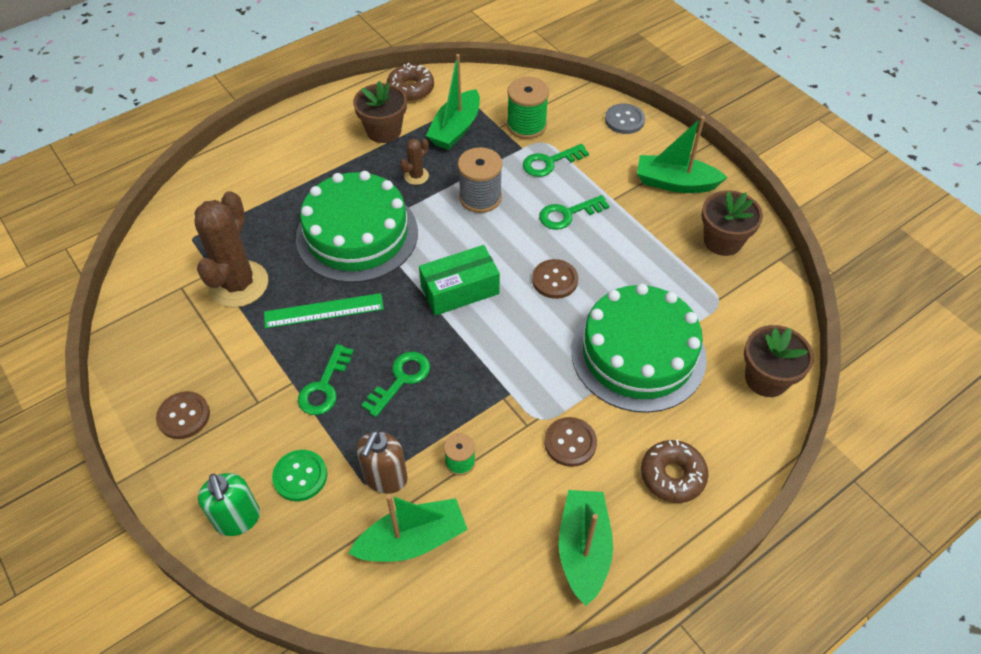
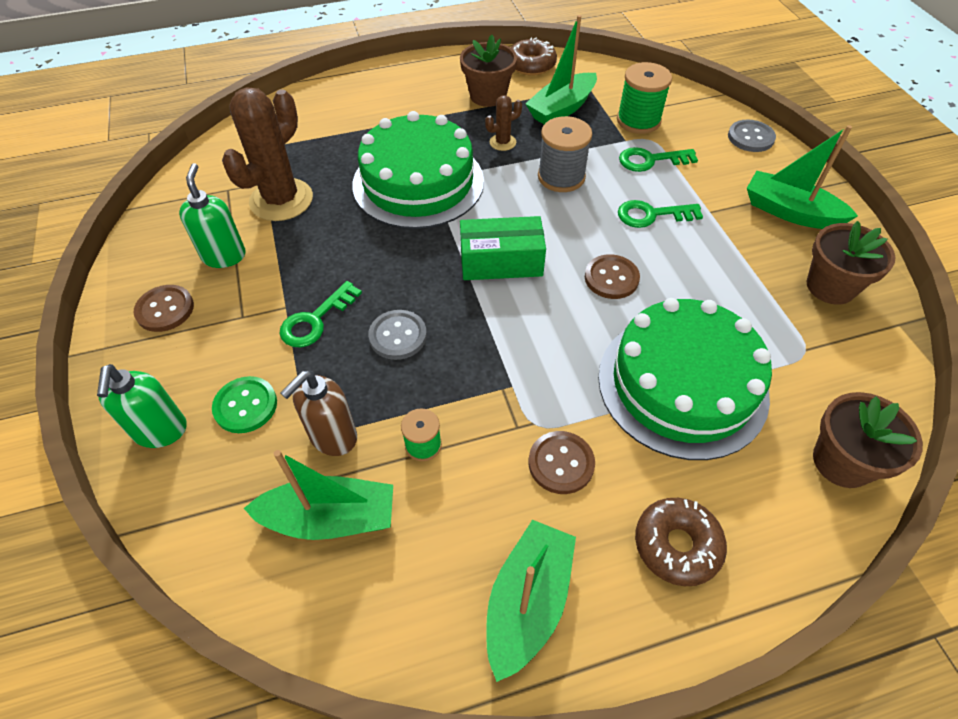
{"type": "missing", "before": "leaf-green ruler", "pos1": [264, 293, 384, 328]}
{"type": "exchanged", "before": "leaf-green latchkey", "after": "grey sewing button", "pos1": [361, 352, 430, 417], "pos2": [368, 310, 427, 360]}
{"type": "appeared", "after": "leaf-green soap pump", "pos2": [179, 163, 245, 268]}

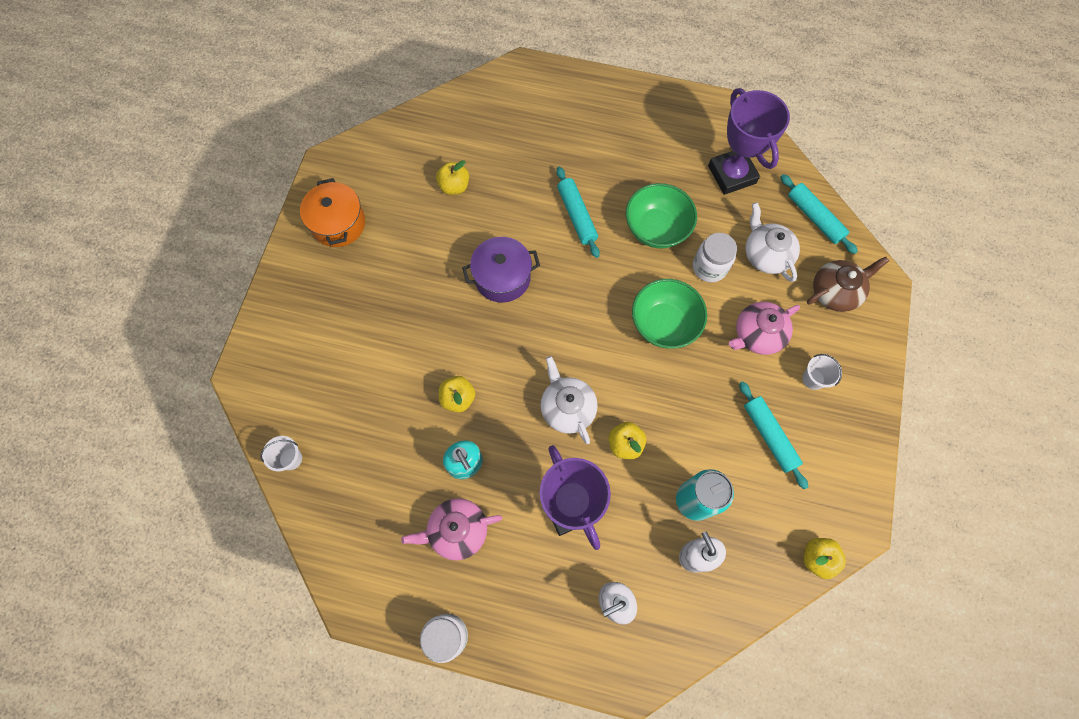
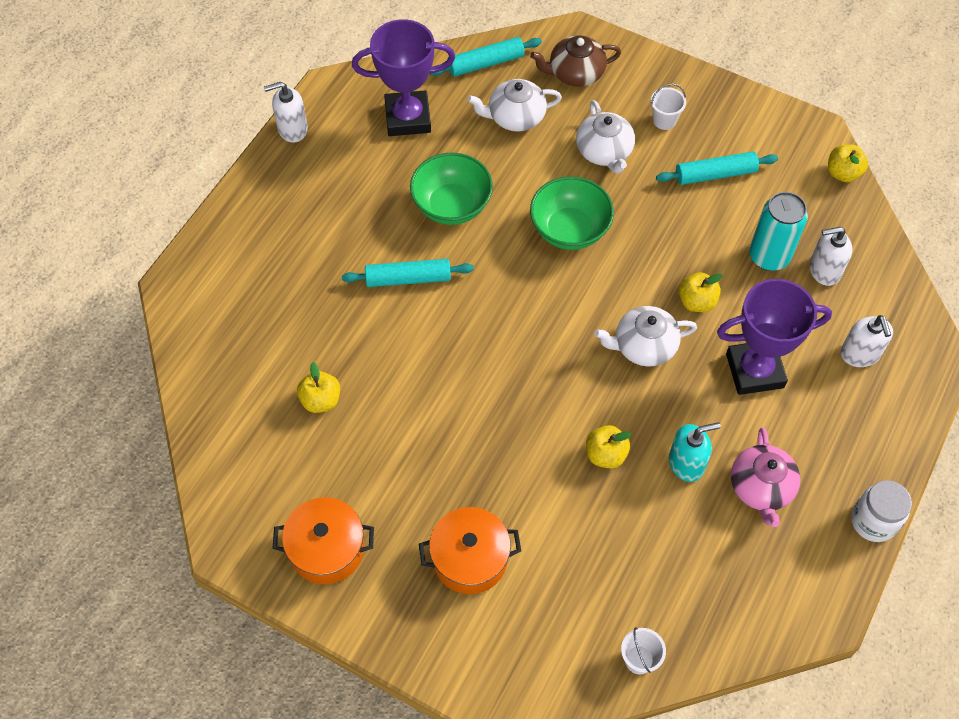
{"type": "missing", "before": "snow-white jar", "pos1": [693, 233, 737, 282]}
{"type": "missing", "before": "violet pot", "pos1": [462, 237, 540, 303]}
{"type": "spun", "before": "brown china teapot", "pos1": [807, 257, 889, 312], "pos2": [530, 35, 621, 87], "turn": -90}
{"type": "colour", "before": "pink china teapot", "after": "snow-white china teapot", "pos1": [729, 302, 800, 355], "pos2": [576, 100, 635, 174]}
{"type": "appeared", "after": "snow-white soap pump", "pos2": [264, 82, 308, 143]}
{"type": "appeared", "after": "bright orange pot", "pos2": [419, 507, 521, 594]}

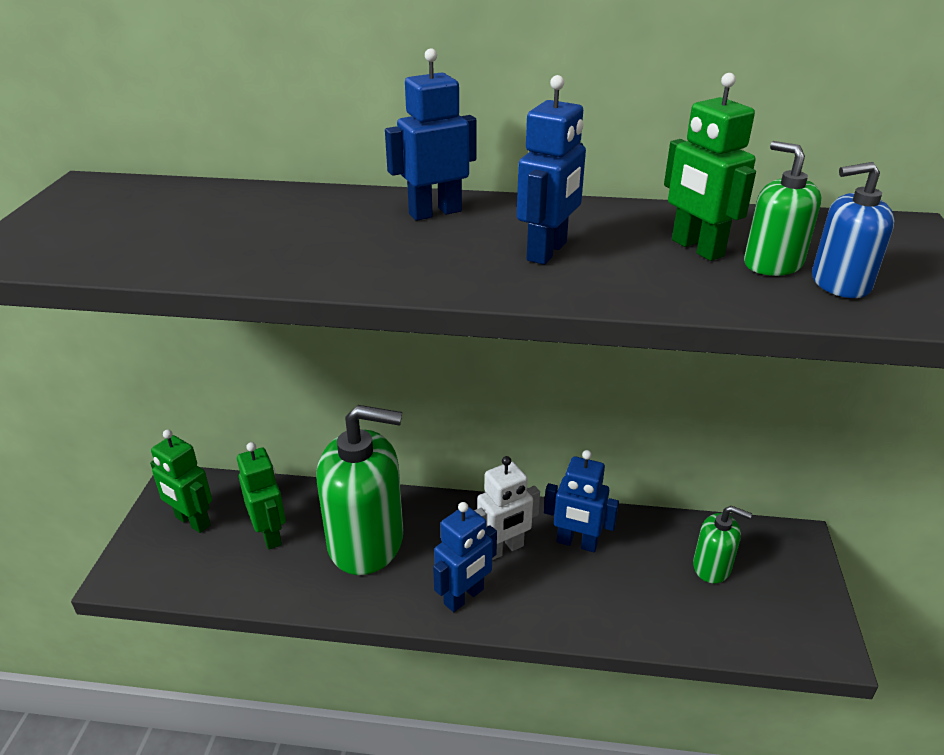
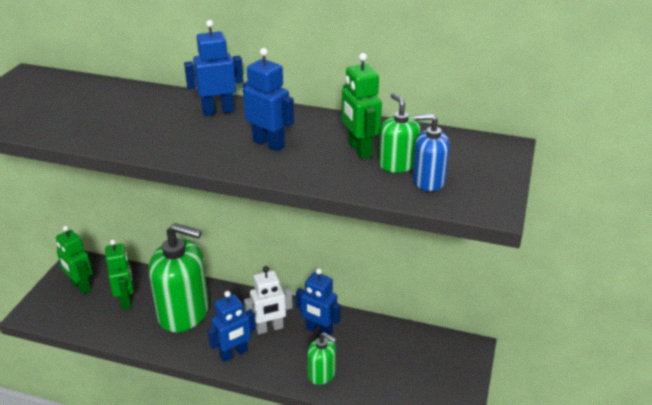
{"type": "spun", "before": "royal blue robot figure", "pos1": [517, 75, 586, 265], "pos2": [243, 48, 294, 152], "turn": -90}
{"type": "relocated", "before": "leaf-green soap pump", "pos1": [693, 506, 752, 583], "pos2": [307, 332, 336, 385]}

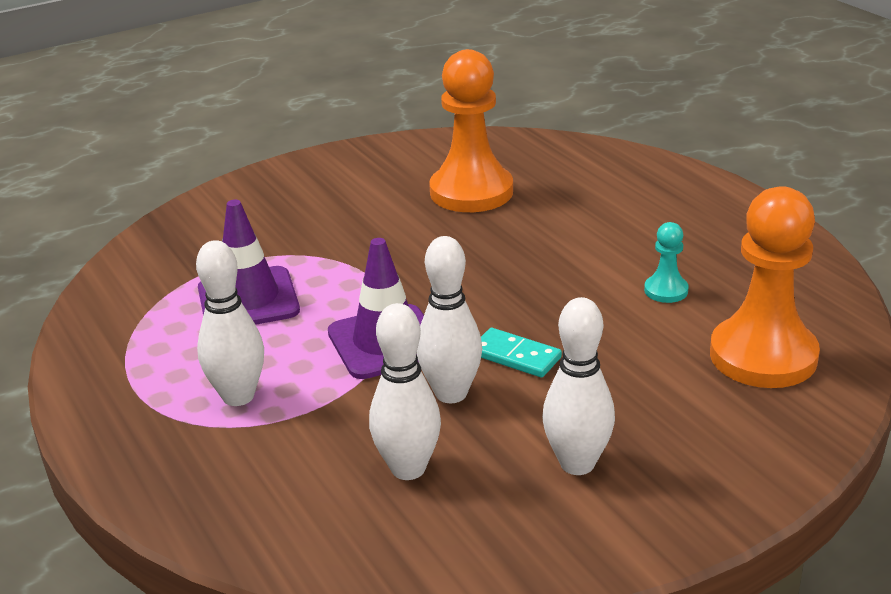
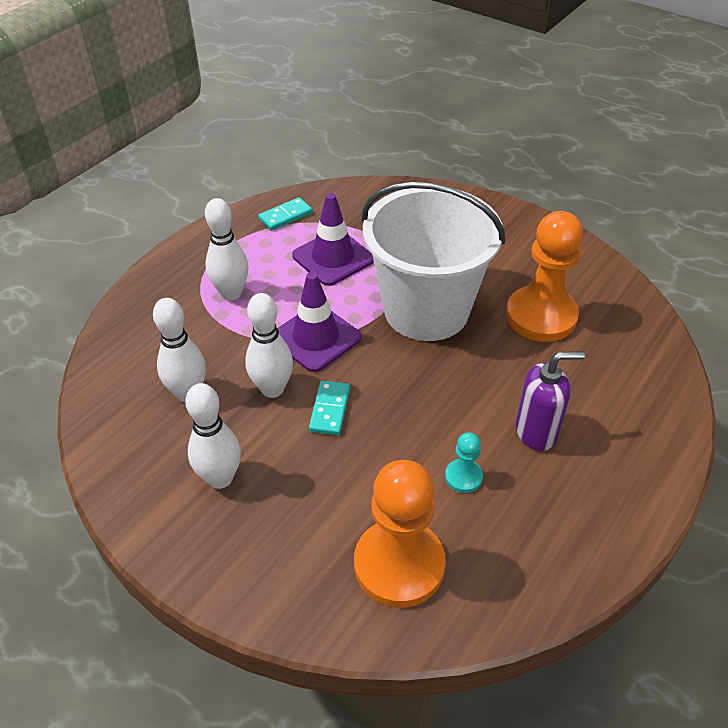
{"type": "appeared", "after": "snow-white pail", "pos2": [362, 182, 505, 341]}
{"type": "appeared", "after": "teal domino tile", "pos2": [258, 197, 312, 231]}
{"type": "appeared", "after": "violet soap pump", "pos2": [516, 351, 585, 451]}

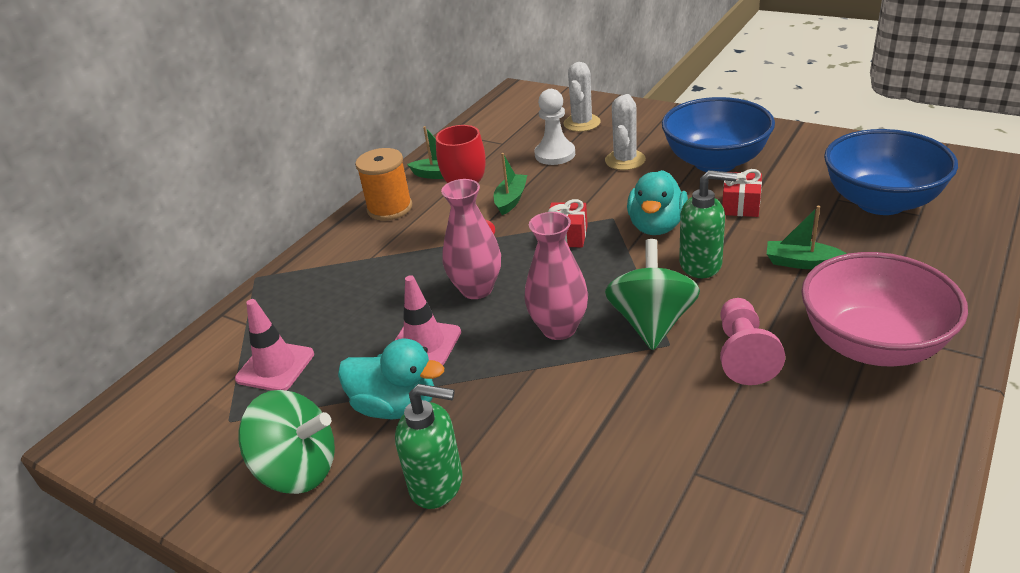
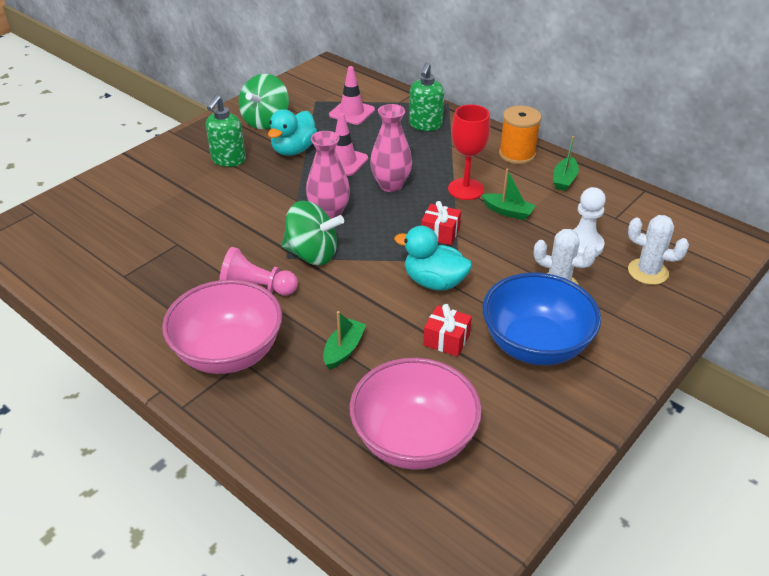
{"type": "colour", "before": "royal blue deep dish", "after": "pink deep dish", "pos1": [824, 129, 958, 215], "pos2": [349, 358, 482, 470]}
{"type": "relocated", "before": "leaf-green soap pump", "pos1": [679, 170, 737, 278], "pos2": [409, 62, 444, 131]}

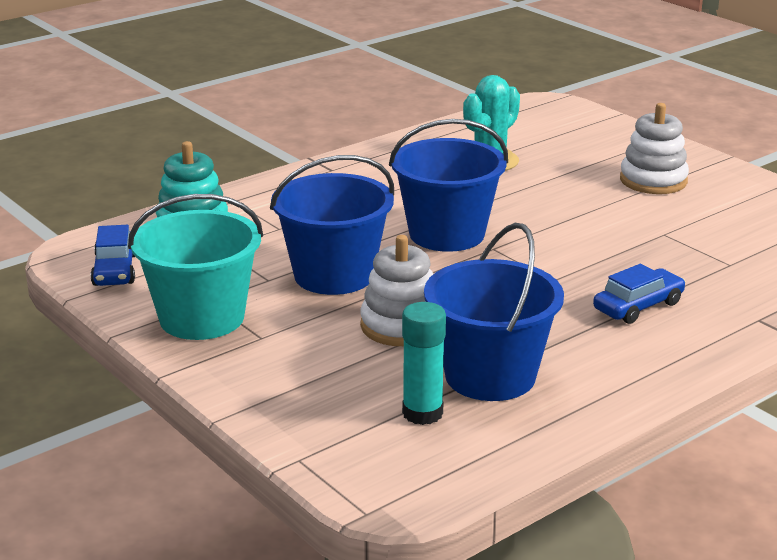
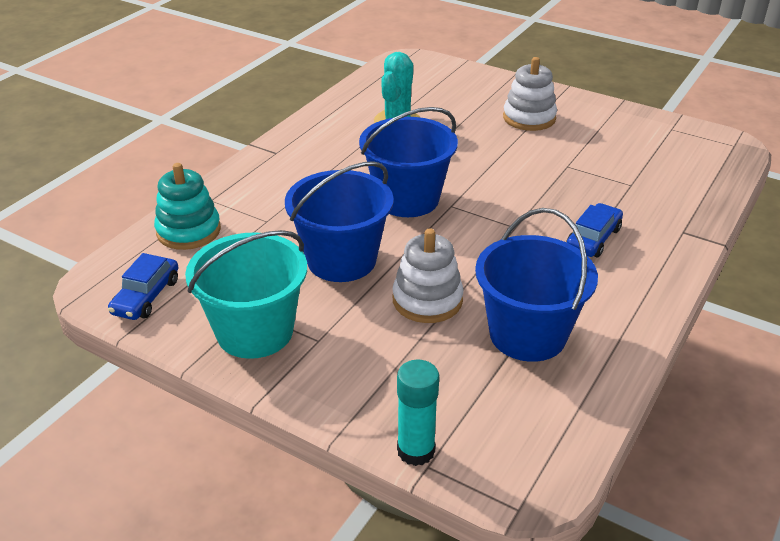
{"type": "spun", "before": "royal blue toy car", "pos1": [91, 225, 135, 286], "pos2": [108, 253, 178, 320], "turn": 45}
{"type": "relocated", "before": "teal glue", "pos1": [402, 302, 446, 425], "pos2": [397, 360, 439, 466]}

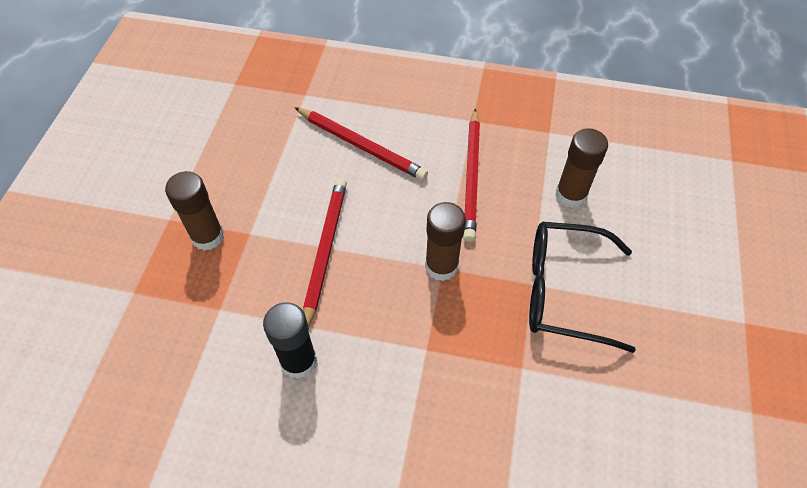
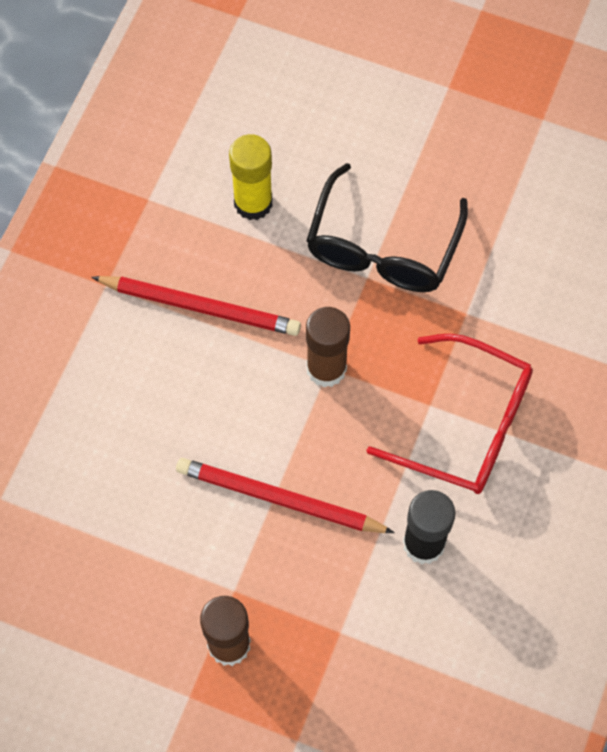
{"type": "missing", "before": "scarlet pencil", "pos1": [294, 107, 428, 180]}
{"type": "colour", "before": "brown glue", "after": "bright yellow glue", "pos1": [555, 128, 608, 208], "pos2": [229, 134, 272, 220]}
{"type": "appeared", "after": "scarlet spectacles", "pos2": [367, 334, 533, 494]}

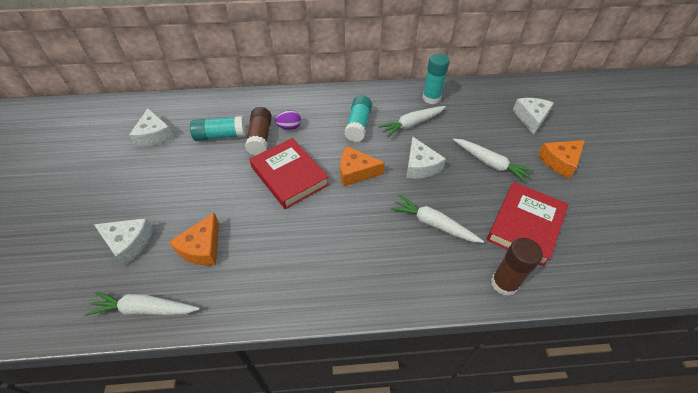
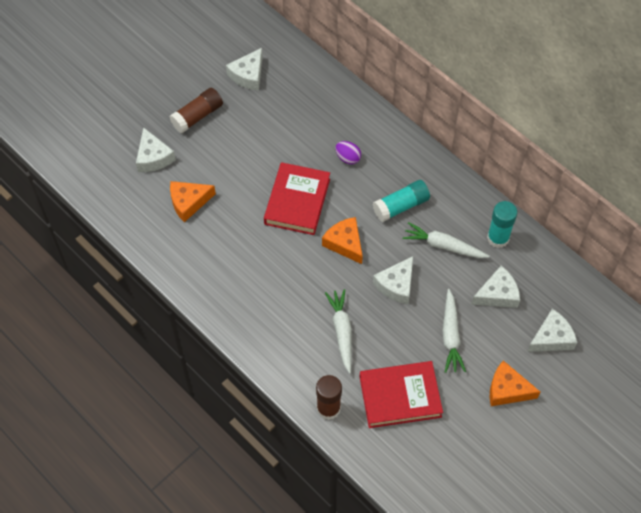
{"type": "relocated", "before": "brown glue", "pos1": [245, 107, 272, 156], "pos2": [169, 88, 223, 133]}
{"type": "missing", "before": "teal glue", "pos1": [190, 116, 246, 141]}
{"type": "missing", "before": "snow-white root vegetable", "pos1": [85, 292, 200, 316]}
{"type": "appeared", "after": "snow-white piece of cheese", "pos2": [471, 266, 520, 308]}

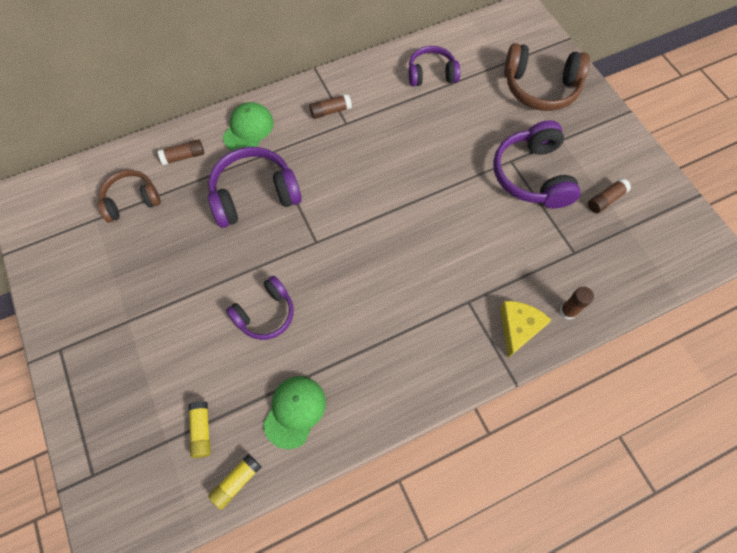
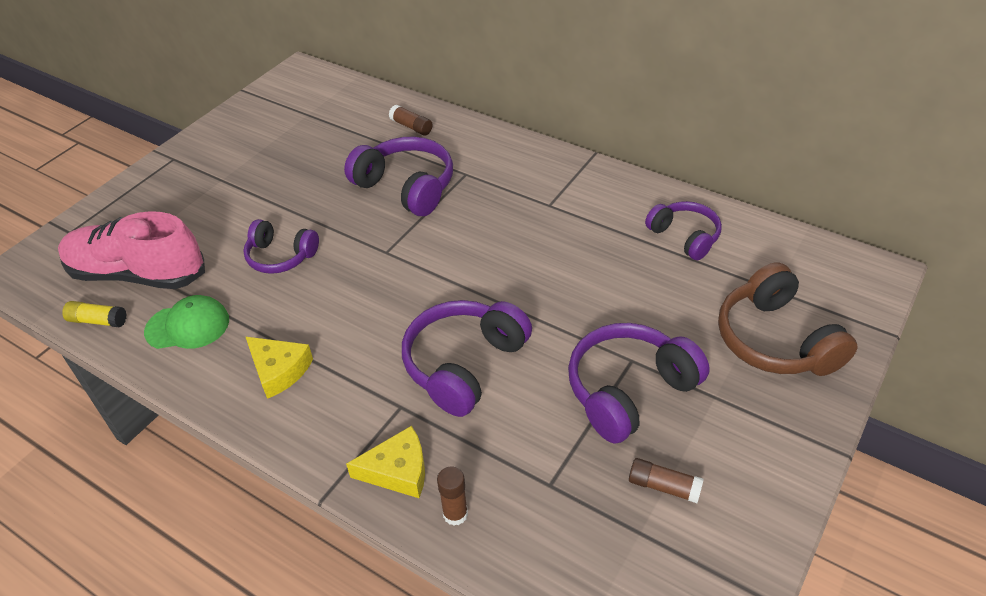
{"type": "missing", "before": "brown glue", "pos1": [309, 94, 352, 119]}
{"type": "missing", "before": "leaf-green peaked cap", "pos1": [223, 102, 274, 151]}
{"type": "missing", "before": "brown over-ear headphones", "pos1": [98, 170, 161, 223]}
{"type": "exchanged", "before": "bright yellow glue", "after": "pink shoe", "pos1": [188, 401, 211, 458], "pos2": [58, 211, 205, 289]}
{"type": "appeared", "after": "violet over-ear headphones", "pos2": [402, 300, 532, 417]}
{"type": "appeared", "after": "bright yellow piece of cheese", "pos2": [246, 337, 313, 399]}

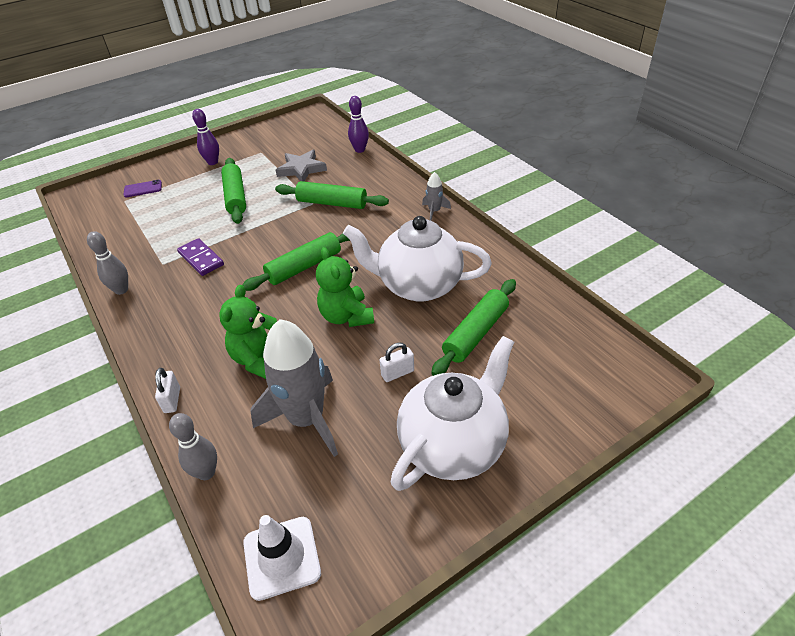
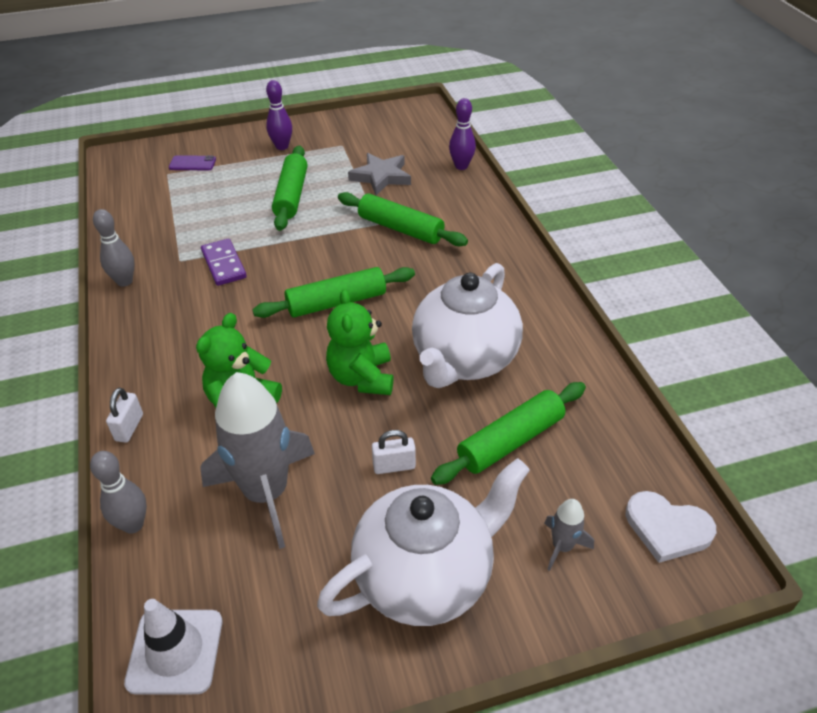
{"type": "relocated", "before": "grey toy rocket", "pos1": [422, 172, 451, 221], "pos2": [544, 499, 594, 571]}
{"type": "spun", "before": "snow-white china teapot", "pos1": [343, 216, 492, 302], "pos2": [412, 263, 523, 388], "turn": -90}
{"type": "appeared", "after": "snow-white love heart", "pos2": [626, 491, 716, 563]}

